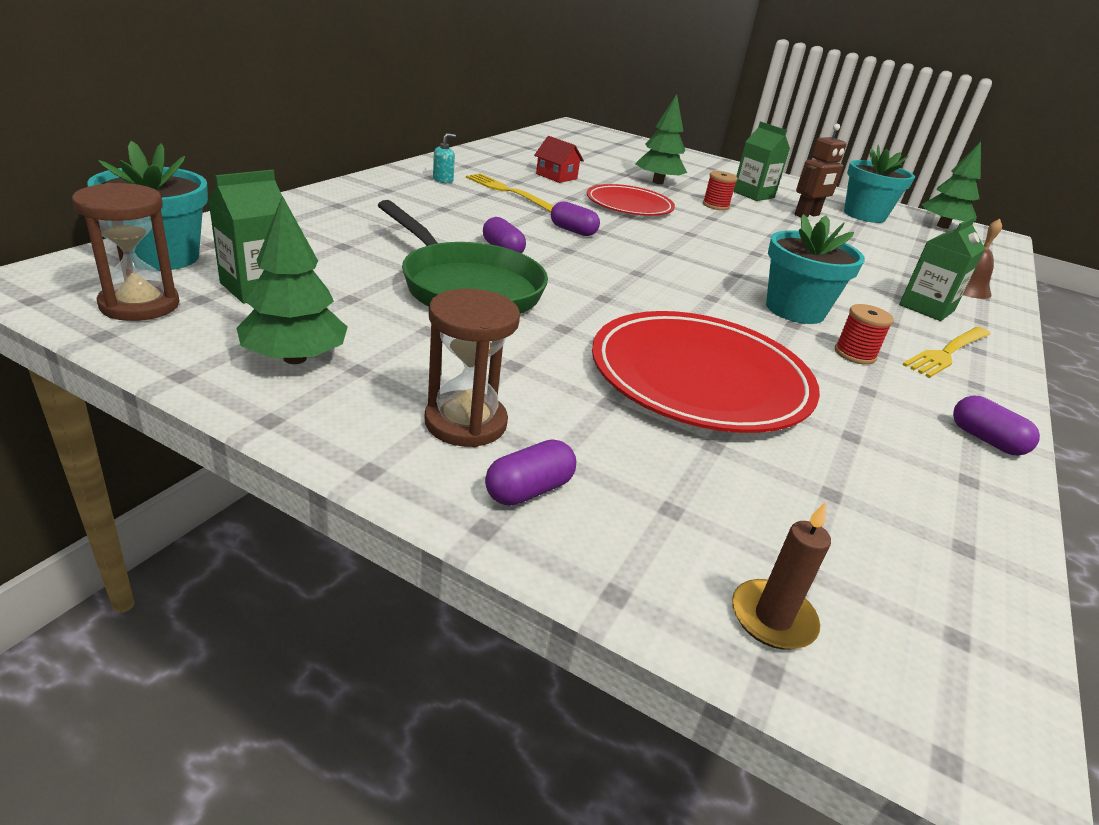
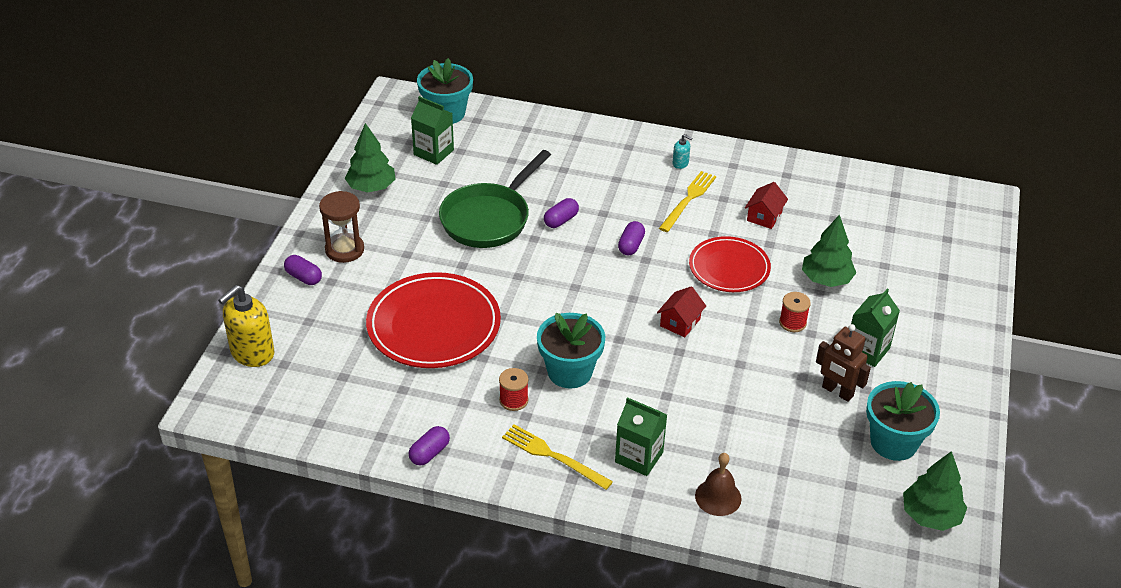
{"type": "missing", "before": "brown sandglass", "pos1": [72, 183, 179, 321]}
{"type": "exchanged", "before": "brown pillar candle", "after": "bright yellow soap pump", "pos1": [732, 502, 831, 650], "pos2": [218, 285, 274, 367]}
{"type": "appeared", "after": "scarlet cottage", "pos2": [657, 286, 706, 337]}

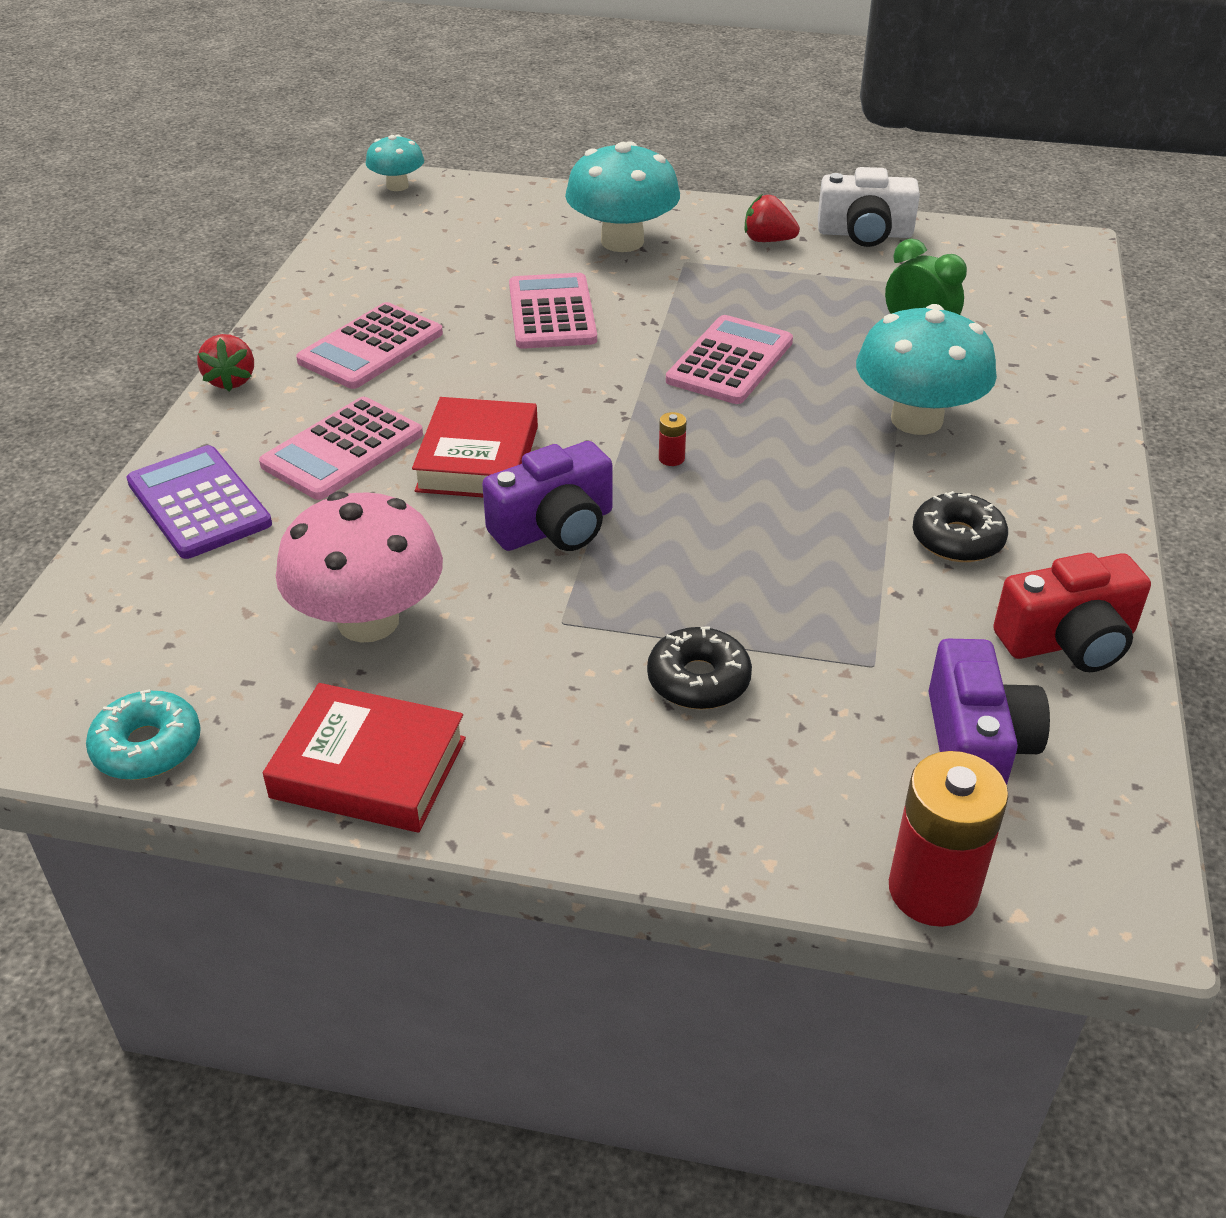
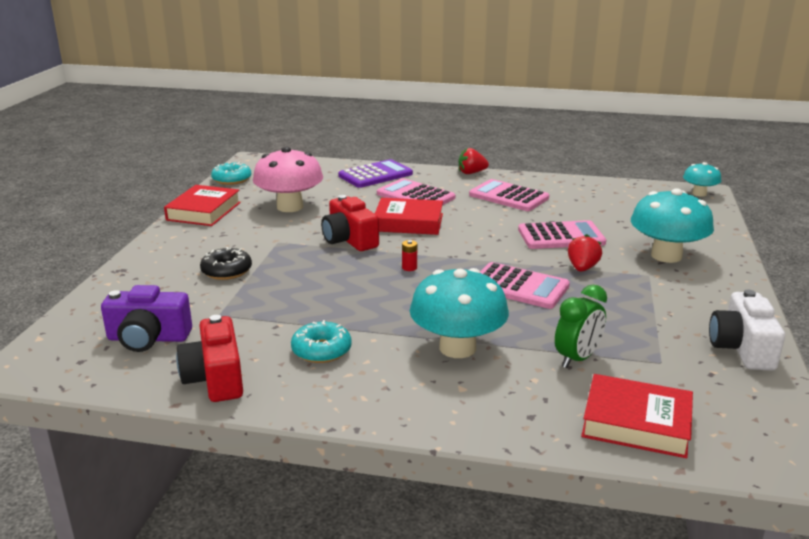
{"type": "relocated", "before": "scarlet strawberry", "pos1": [745, 194, 800, 242], "pos2": [568, 234, 602, 272]}
{"type": "colour", "before": "violet compact camera", "after": "scarlet compact camera", "pos1": [482, 441, 613, 551], "pos2": [321, 195, 379, 251]}
{"type": "colour", "before": "black glazed donut", "after": "teal glazed donut", "pos1": [913, 491, 1008, 562], "pos2": [291, 320, 352, 363]}
{"type": "missing", "before": "scarlet battery", "pos1": [889, 751, 1009, 927]}
{"type": "appeared", "after": "scarlet hardcover", "pos2": [581, 374, 693, 458]}

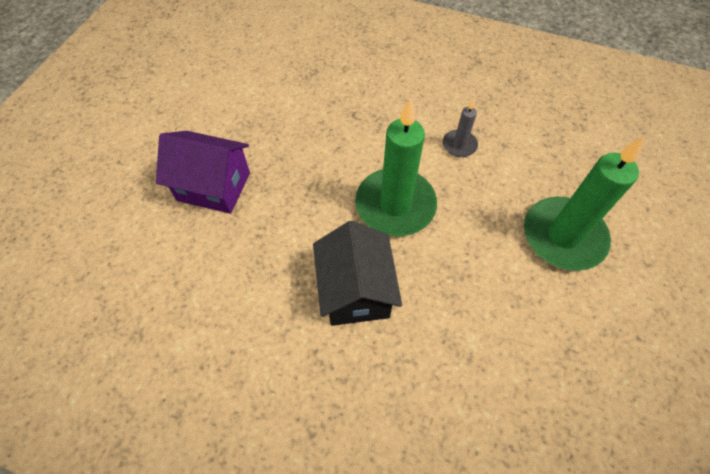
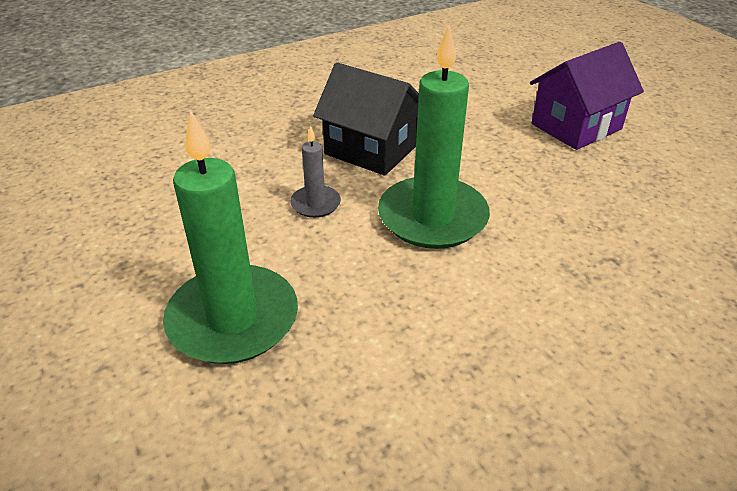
{"type": "relocated", "before": "grey pillar candle", "pos1": [443, 99, 478, 157], "pos2": [290, 125, 341, 218]}

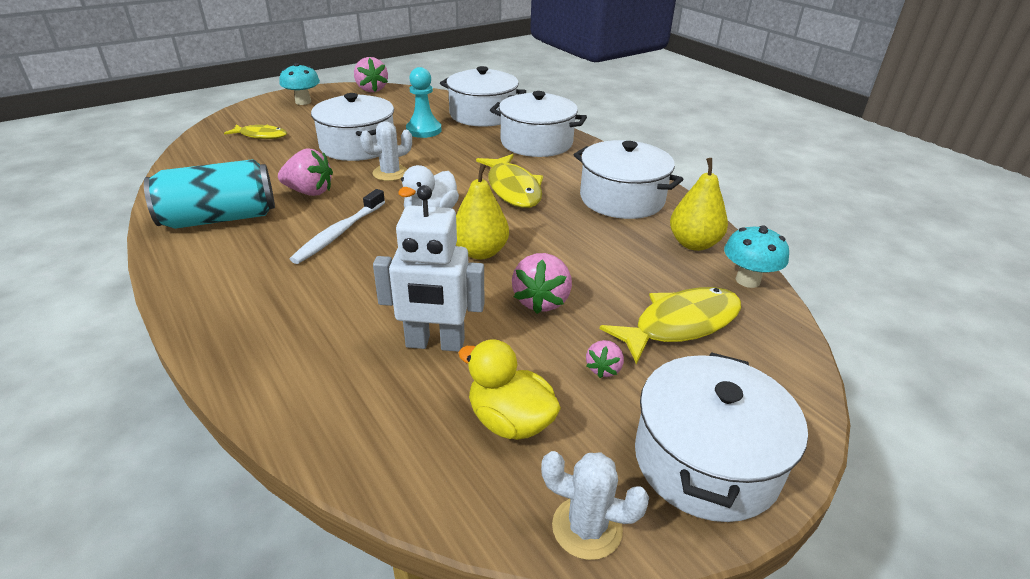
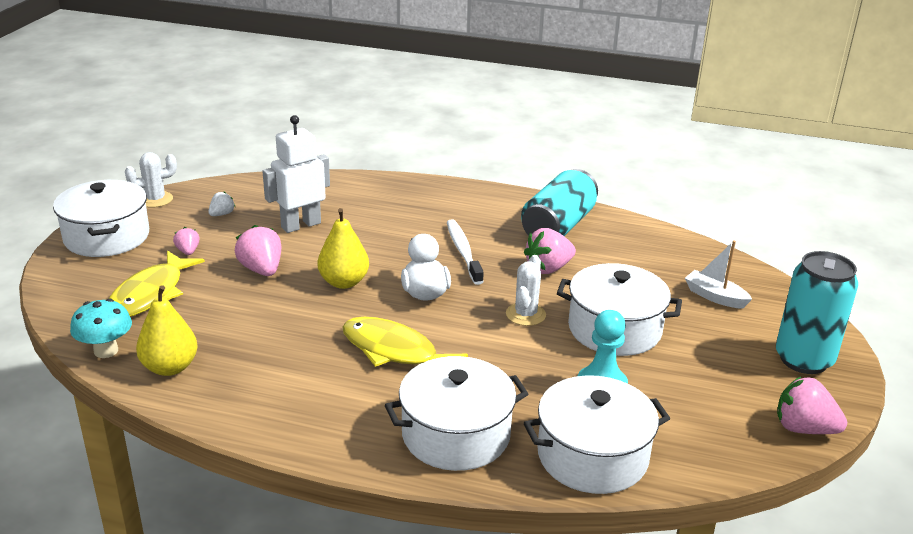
{"type": "exchanged", "before": "teal toadstool", "after": "teal can", "pos1": [279, 63, 320, 105], "pos2": [776, 251, 858, 374]}
{"type": "exchanged", "before": "bright yellow toy fish", "after": "snow-white toy boat", "pos1": [224, 124, 287, 139], "pos2": [685, 240, 752, 309]}
{"type": "missing", "before": "snow-white pot", "pos1": [574, 140, 683, 219]}
{"type": "exchanged", "before": "bright yellow rubber duck", "after": "snow-white strawberry", "pos1": [459, 339, 561, 440], "pos2": [208, 191, 235, 216]}

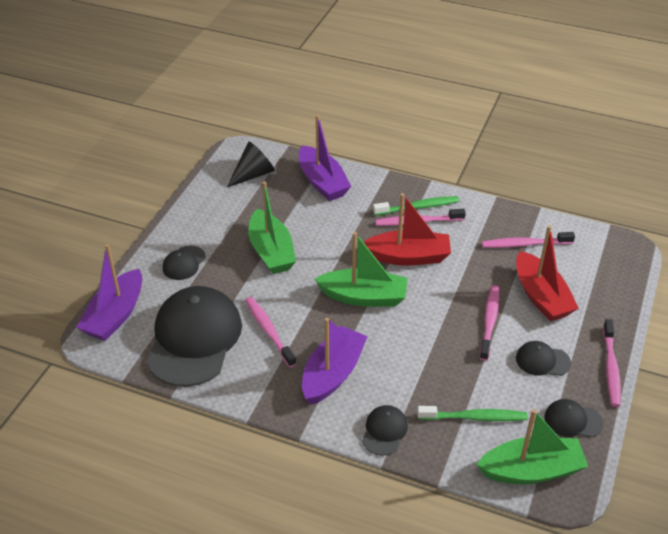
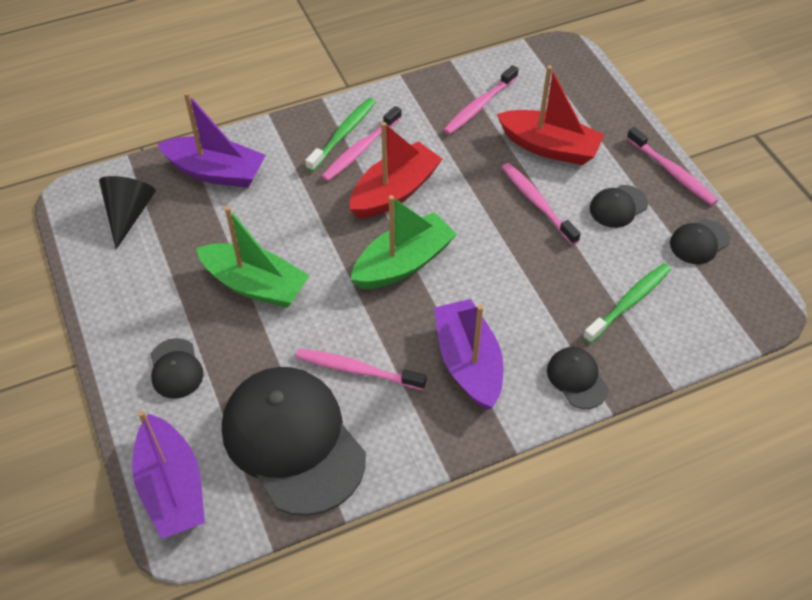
{"type": "missing", "before": "leaf-green toy boat", "pos1": [476, 409, 588, 484]}

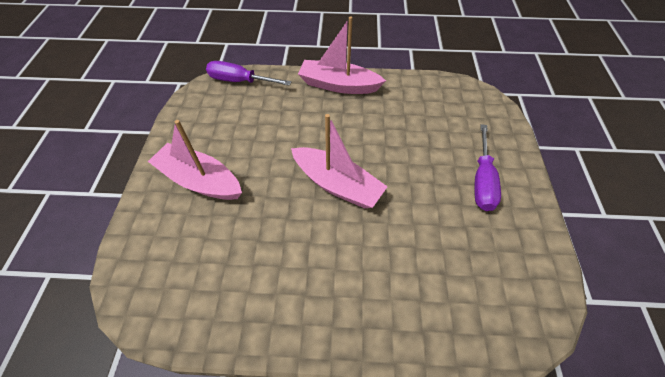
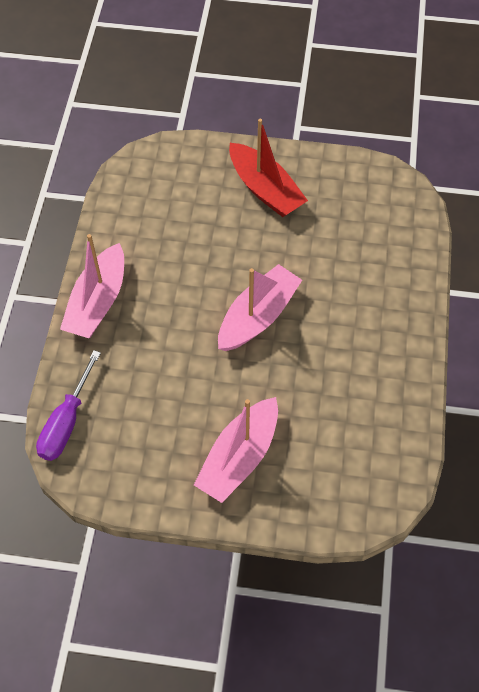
{"type": "exchanged", "before": "violet flat screwdriver", "after": "scarlet toy boat", "pos1": [474, 124, 501, 211], "pos2": [229, 119, 308, 217]}

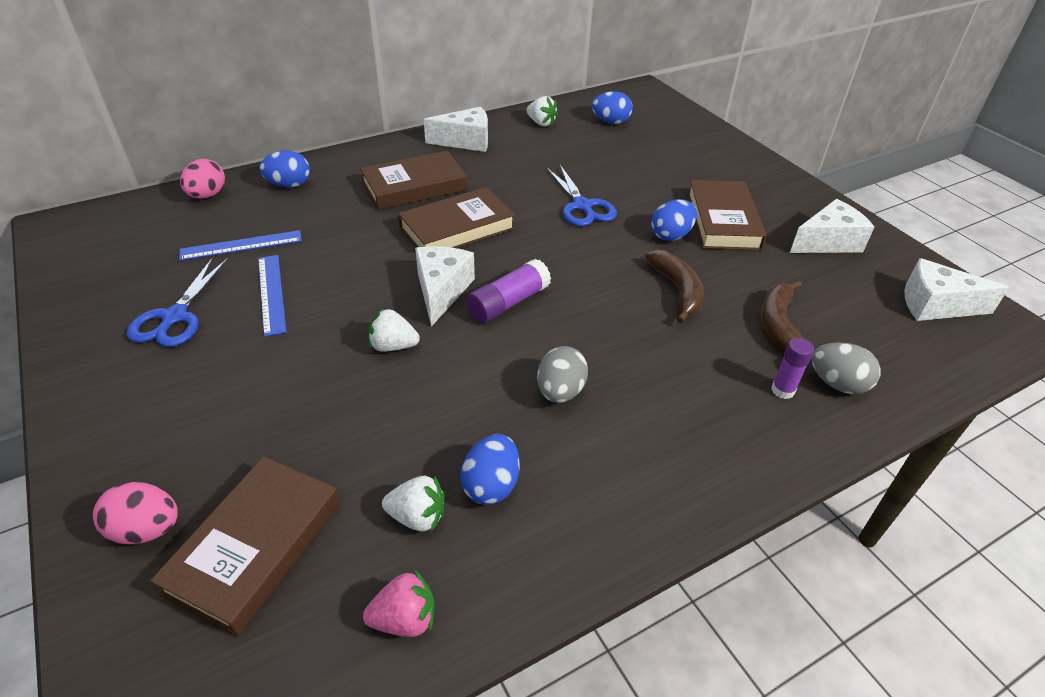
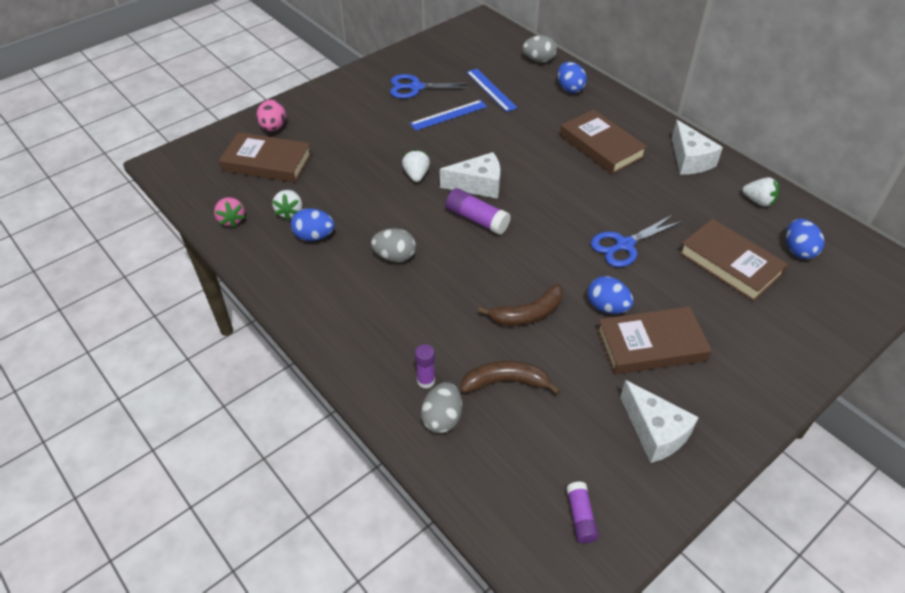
{"type": "spun", "before": "snow-white strawberry", "pos1": [526, 96, 558, 126], "pos2": [742, 177, 779, 207], "turn": -90}
{"type": "colour", "before": "pink egg shape", "after": "grey egg shape", "pos1": [180, 159, 225, 199], "pos2": [522, 35, 557, 63]}
{"type": "relocated", "before": "brown hardcover", "pos1": [398, 187, 515, 248], "pos2": [679, 219, 788, 302]}
{"type": "exchanged", "before": "snow-white piece of cheese", "after": "violet glue", "pos1": [904, 258, 1009, 321], "pos2": [566, 481, 599, 544]}

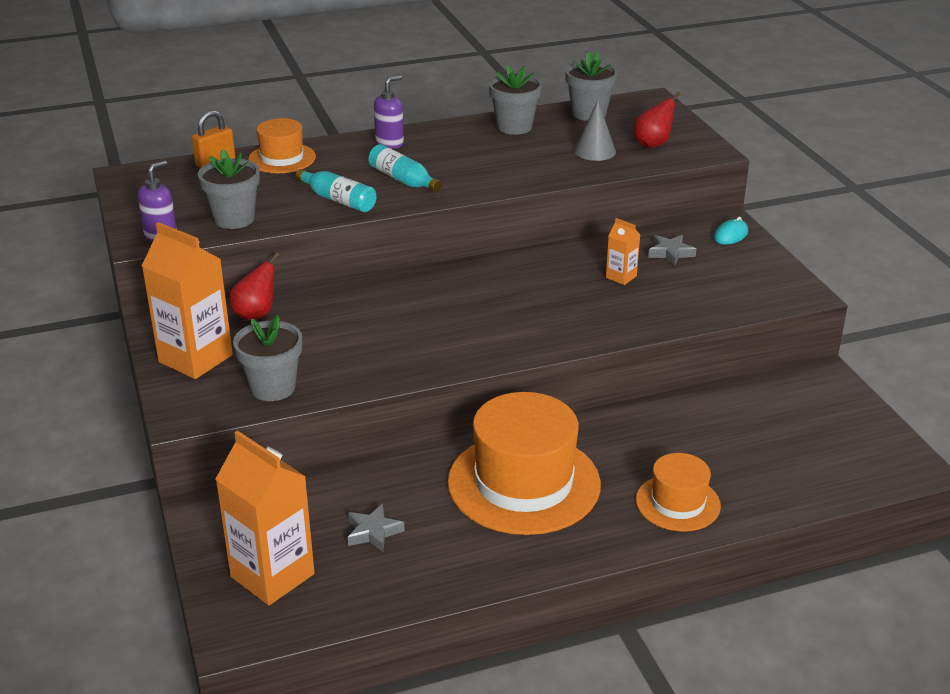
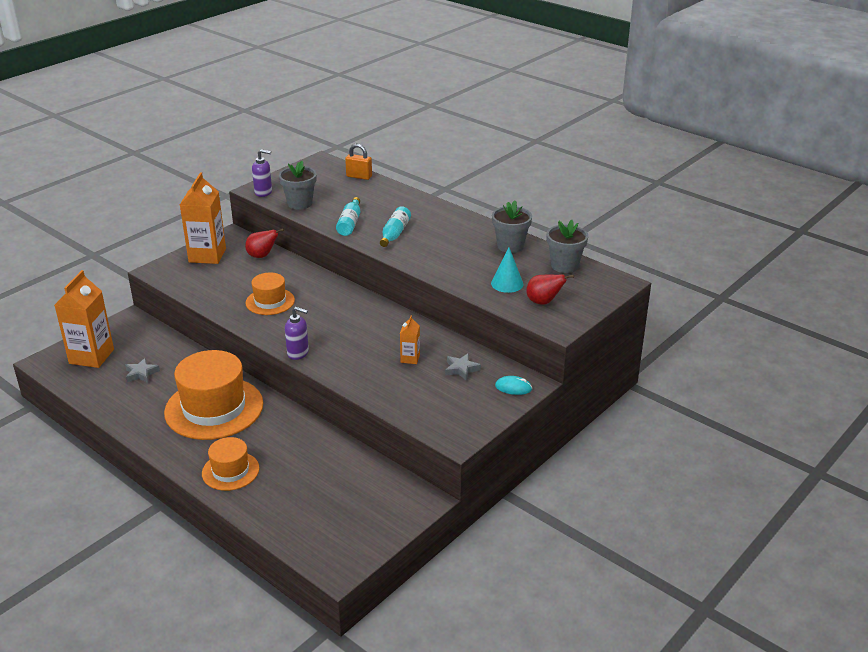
{"type": "relocated", "before": "violet soap pump", "pos1": [374, 75, 404, 149], "pos2": [285, 307, 309, 360]}
{"type": "colour", "before": "grey cone", "after": "teal cone", "pos1": [574, 100, 616, 161], "pos2": [491, 247, 523, 293]}
{"type": "relocated", "before": "bright orange hat", "pos1": [248, 118, 316, 173], "pos2": [246, 273, 295, 315]}
{"type": "missing", "before": "grey flower pot", "pos1": [233, 315, 302, 401]}

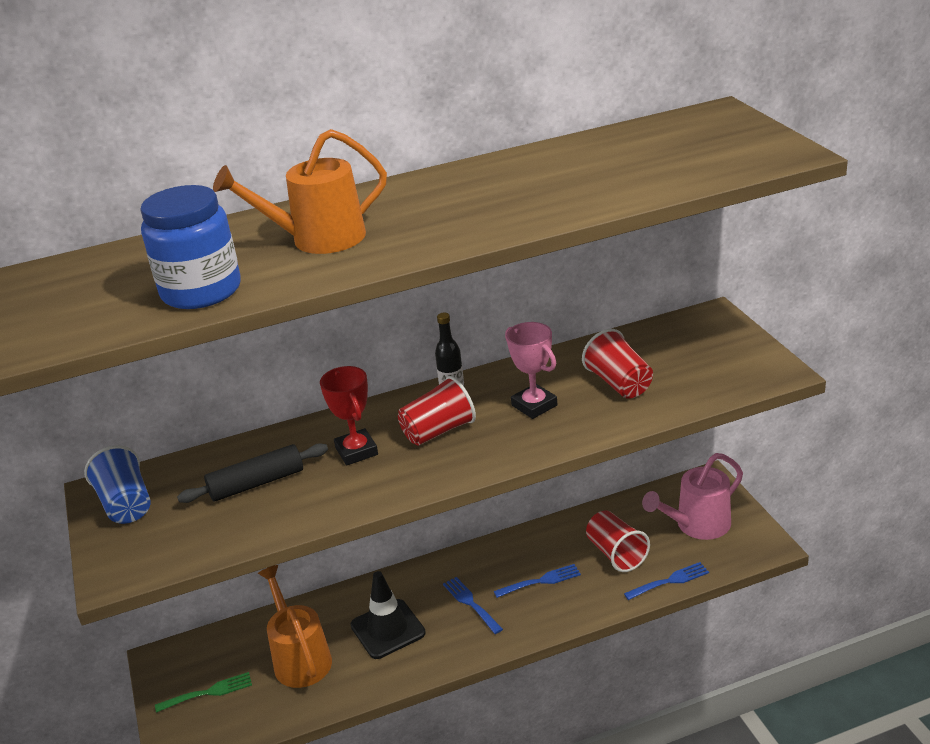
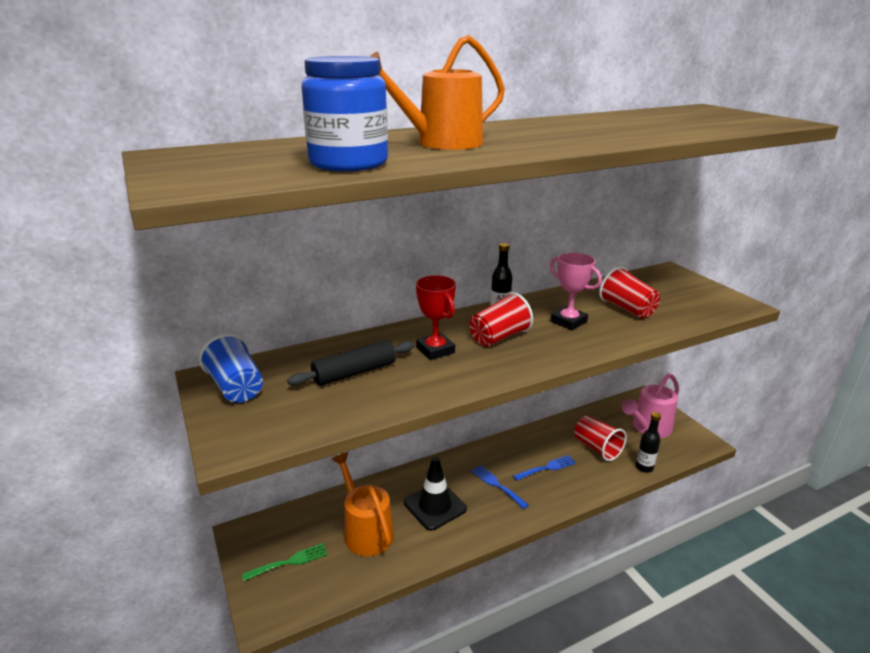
{"type": "exchanged", "before": "royal blue table fork", "after": "black drink bottle", "pos1": [624, 562, 709, 600], "pos2": [636, 412, 661, 473]}

